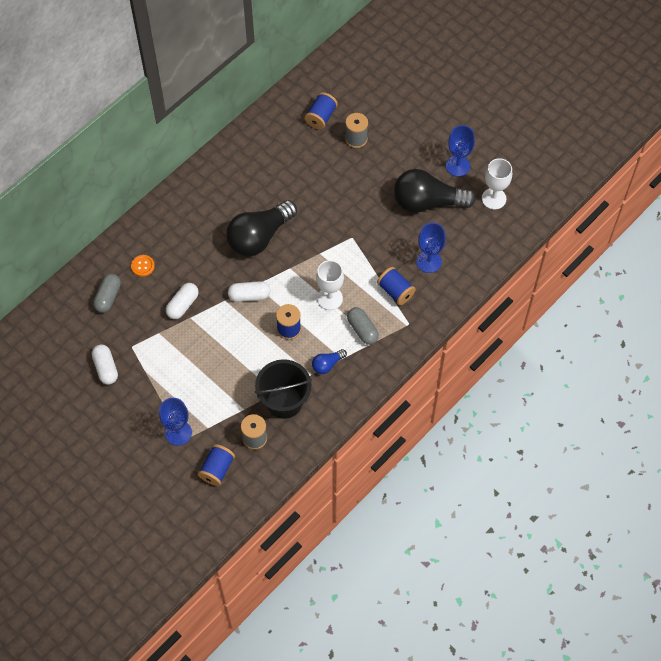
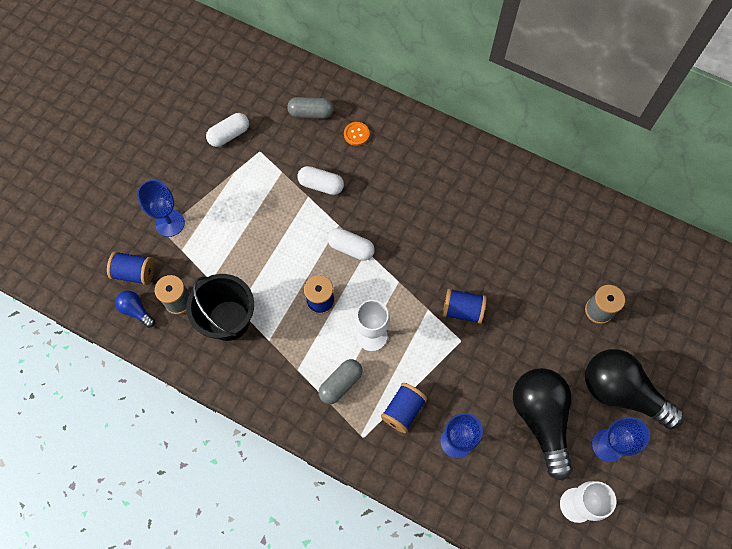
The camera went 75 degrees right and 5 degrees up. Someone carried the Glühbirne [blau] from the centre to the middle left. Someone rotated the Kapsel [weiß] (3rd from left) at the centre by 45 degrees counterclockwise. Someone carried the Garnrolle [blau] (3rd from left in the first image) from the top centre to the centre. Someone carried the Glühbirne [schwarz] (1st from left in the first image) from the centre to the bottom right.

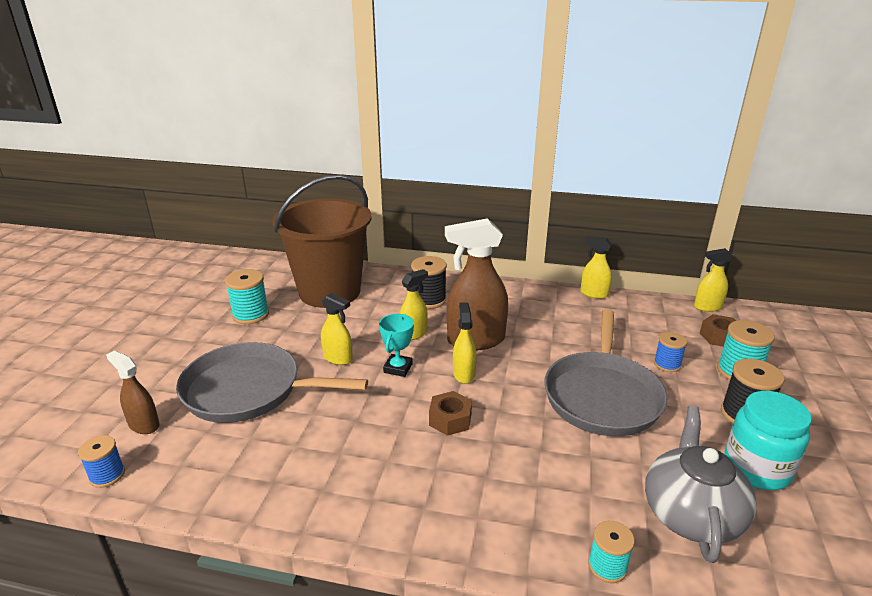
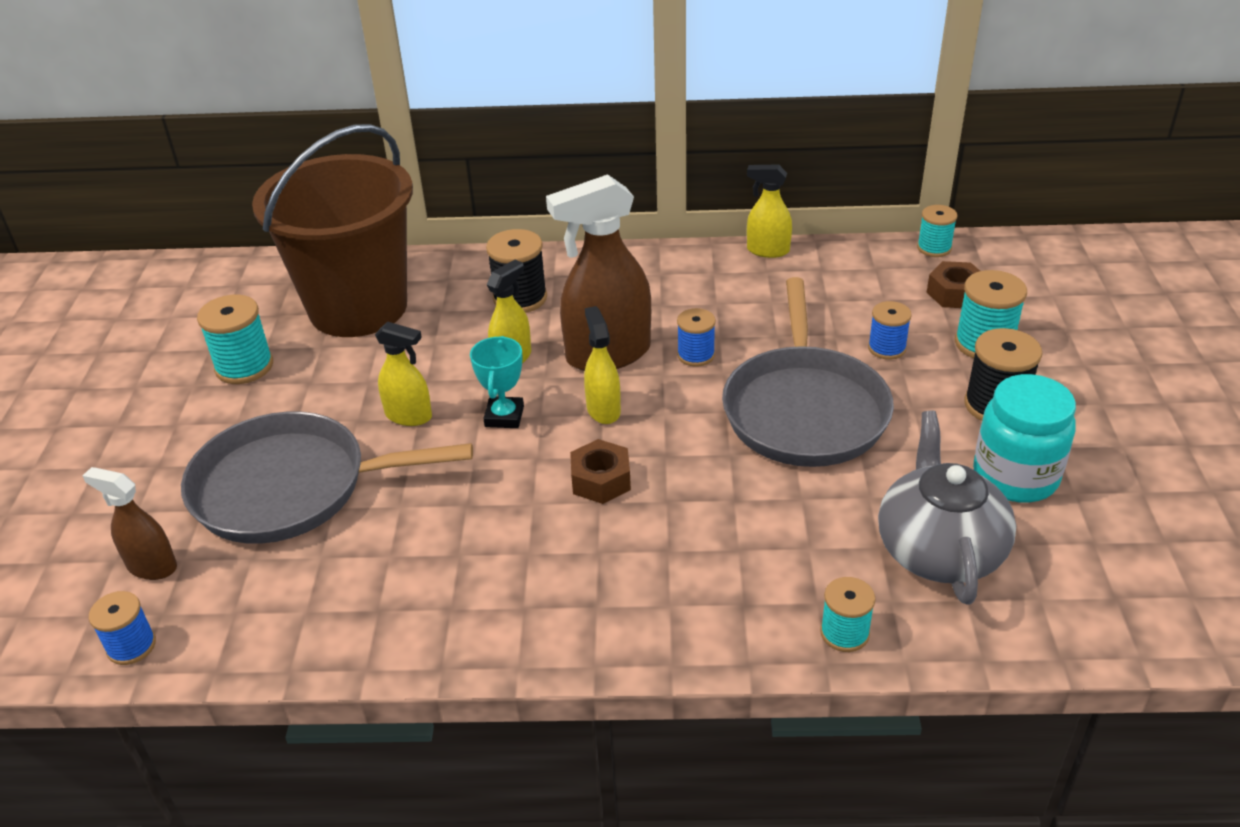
The camera went 10 degrees left and 10 degrees up. Someone put down the Garnrolle [blau] (2nd from left) at the centre. Someone swapped the Sprühflasche [gelb] (5th from left) at the middle right for the Garnrolle [türkis] (3rd from left) at the top right.

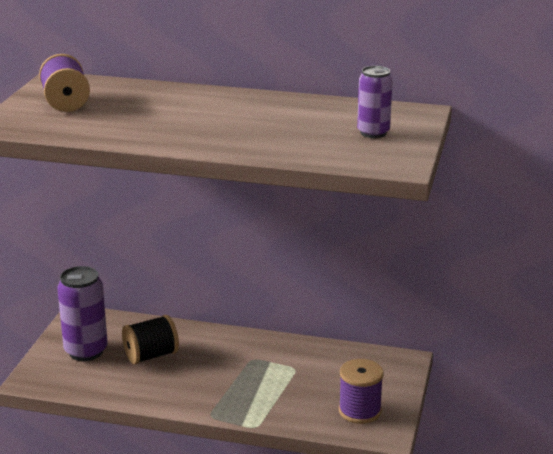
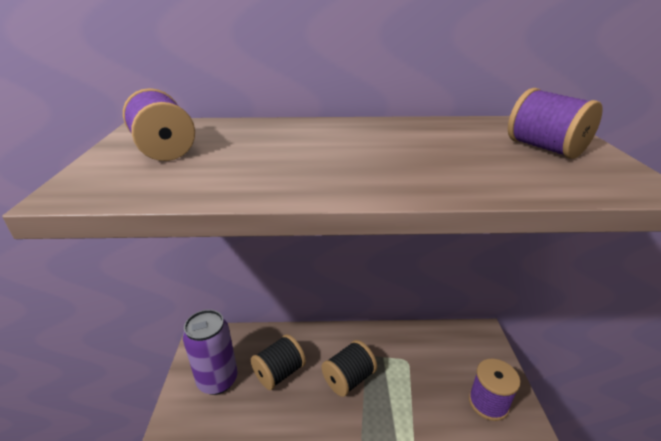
The camera went 15 degrees left and 5 degrees up. Someone put down the Garnrolle [schwarz] (2nd from left) at the bottom centre. Someone swapped the Dose [lila] (2nd from left) at the top right for the Garnrolle [lila] (3rd from left) at the top right.

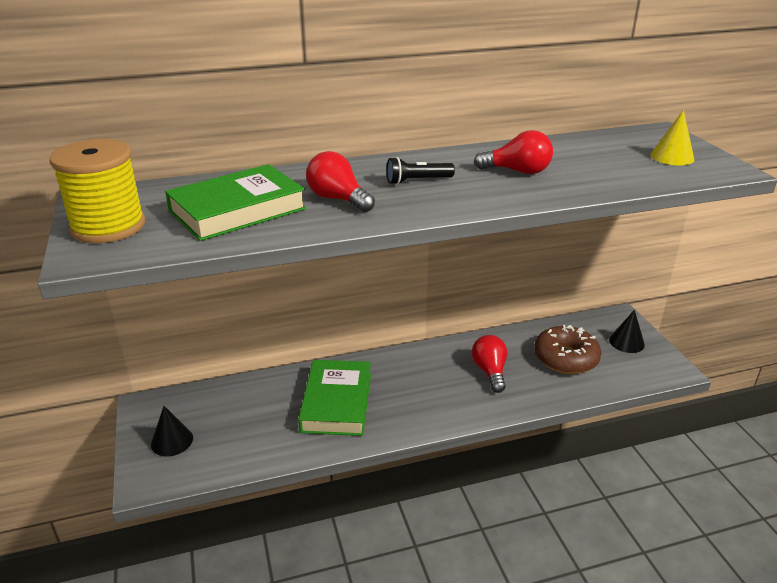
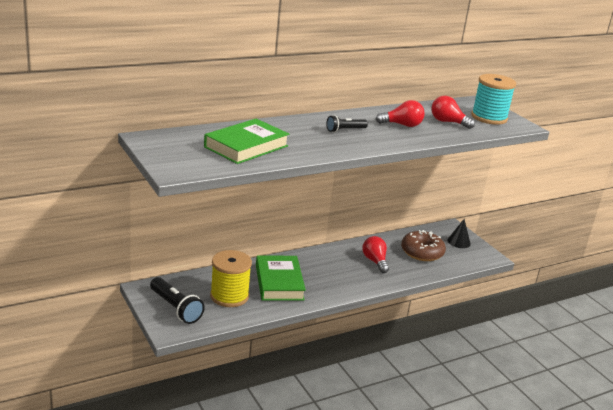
The camera went 15 degrees left and 5 degrees down. Someone swapped the Kegel [schwarz] (1st from left) at the bottom left for the Taschenlampe [schwarz] (1st from left) at the bottom left. Someone carried the Garnrolle [gelb] from the top left to the bottom centre. Someone carried the Glühbirne [rot] (1st from left in the first image) from the top centre to the top right. Someone swapped the Kegel [gelb] at the top right for the Garnrolle [türkis] at the top right.

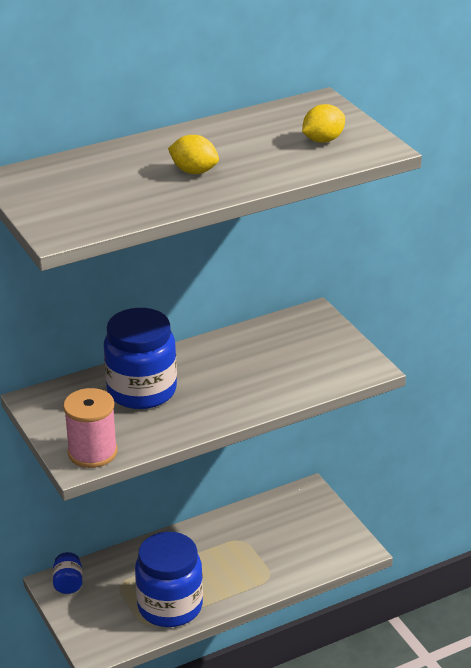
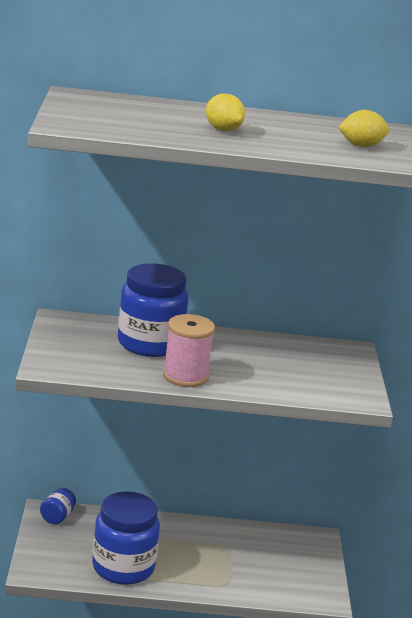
The camera went 25 degrees right and 10 degrees down. Someone carried the Garnrolle [rosa] from the middle left to the centre.

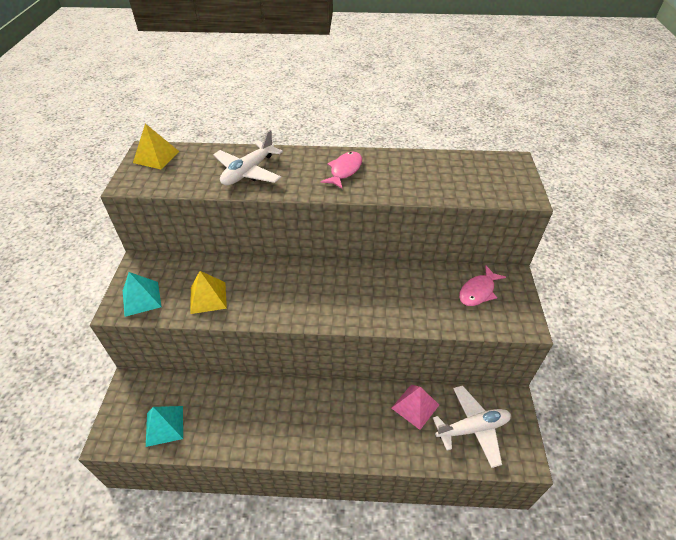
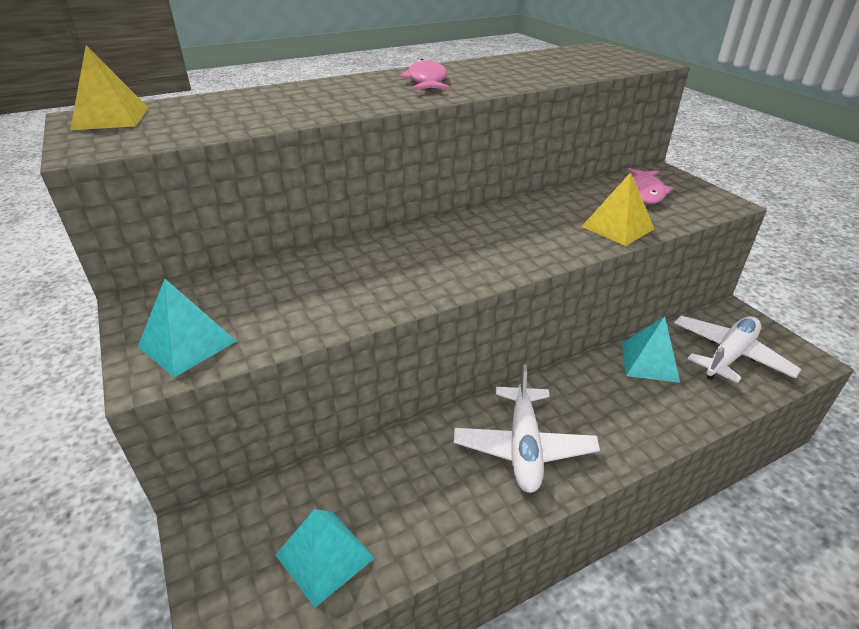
The camera went 30 degrees left and 10 degrees down. Someone carried the Flugzeug [weiß] (1st from left) from the top centre to the bottom centre. Someone carried the Pyramide [gelb] (2nd from left) from the middle left to the top right. Someone repainted the Pyramide [rosa] at the bottom centre, which became the Pyramide [türkis] (3rd from left) at the middle right.

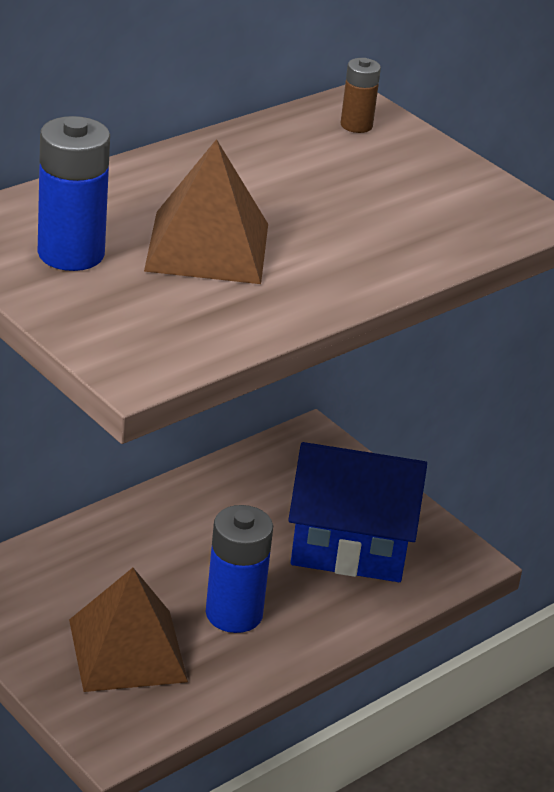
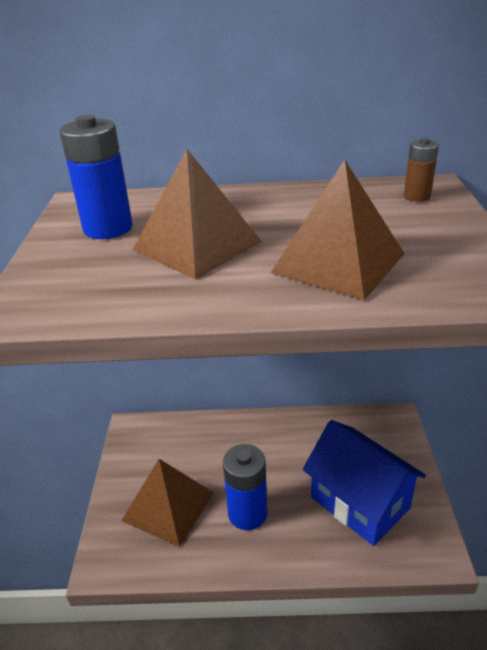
The camera went 45 degrees right and 0 degrees up. Someone put down the Pyramide [braun] (3rd from left) at the middle right.

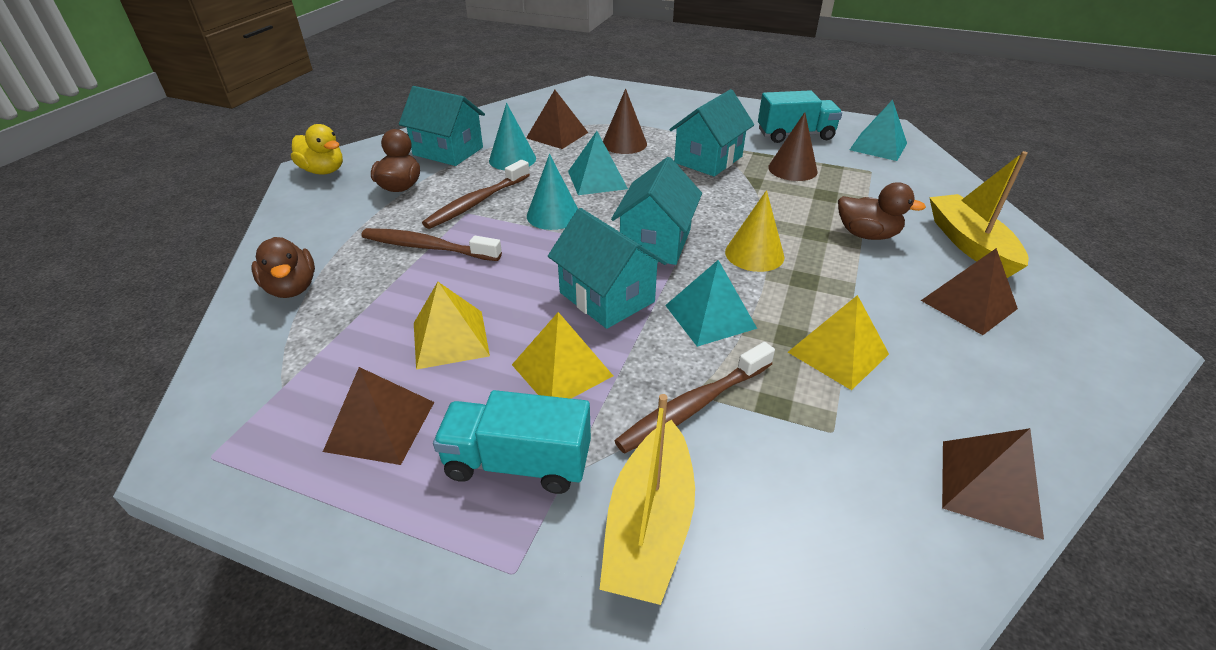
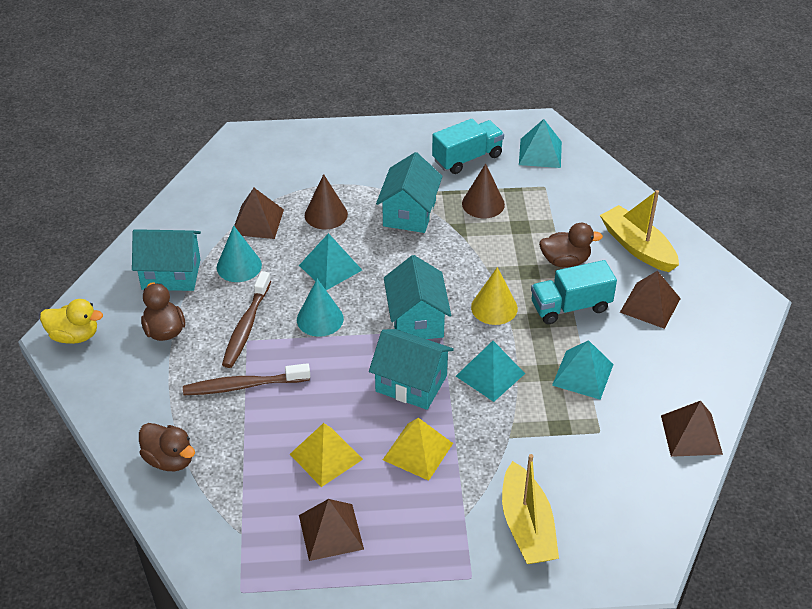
The camera went 25 degrees left and 5 degrees up. Someone carried the Lastwagen [türkis] (1st from left in the first image) from the bottom centre to the middle right. Someone repainted the Pyramide [gelb] (3rd from left) at the middle right, which became the Pyramide [türkis] (4th from left) at the middle right. Someone took away the Zahnbürste [braun] (3rd from left) at the centre.

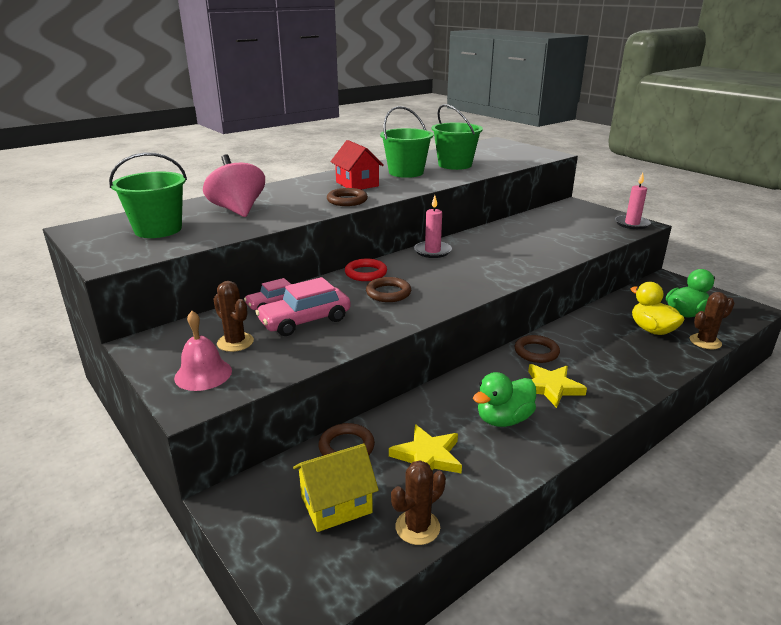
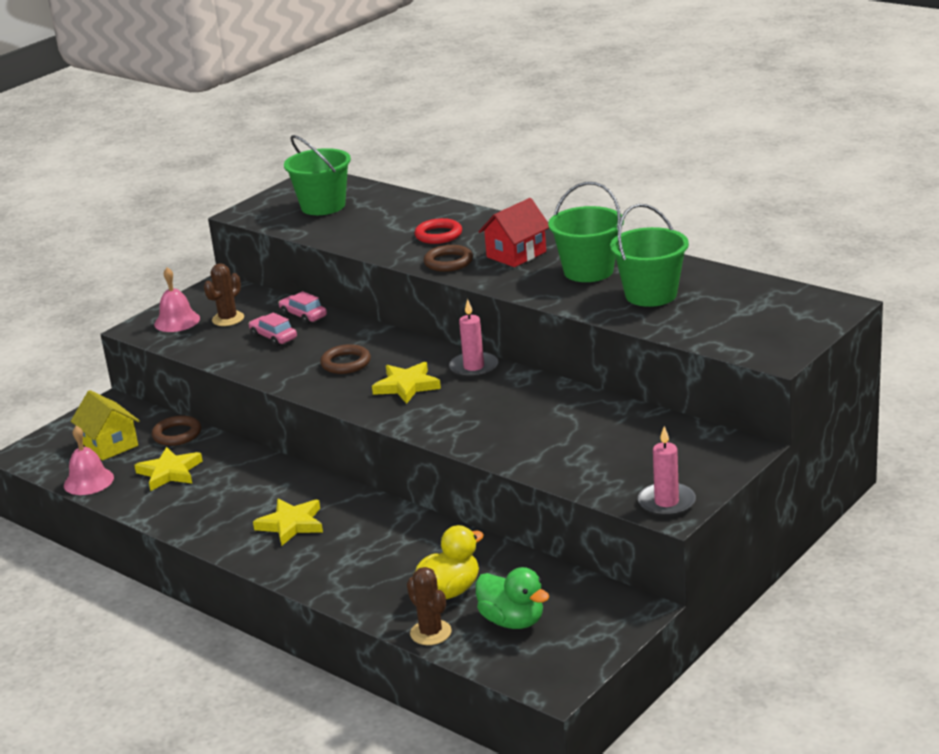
The camera went 80 degrees right and 0 degrees up. Someone swapped the Kaktus [braun] (2nd from left) at the bottom centre for the Glocke [rosa] (1st from left) at the middle left. Someone scaled the Auto [rosa] (2nd from left in the first image) at the centre by 0.63. Someone put down the Stern [gelb] (3rd from left) at the centre. Someone carried the Ring [rot] from the centre to the top centre. Someone took away the Kreisel [rosa] at the top left. Someone took away the Ente [grün] (1st from left) at the centre. Someone took away the Ring [braun] (4th from left) at the middle right.

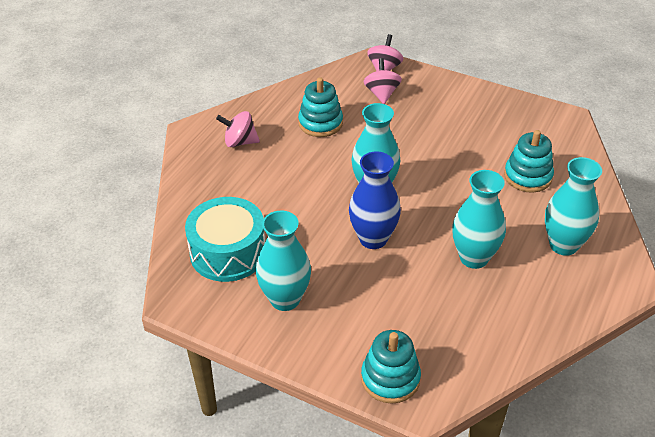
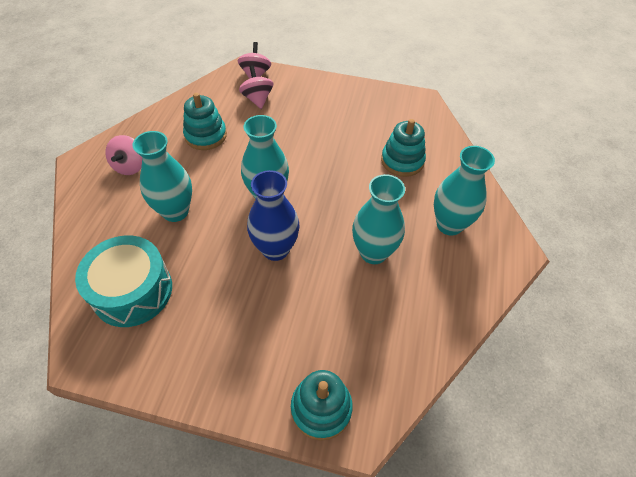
The camera went 15 degrees left and 10 degrees up. Someone rotated the Kreisel [rosa] (1st from left) at the top centre by 75 degrees counterclockwise. Someone carried the Vase [türkis] (1st from left) from the centre to the middle left.

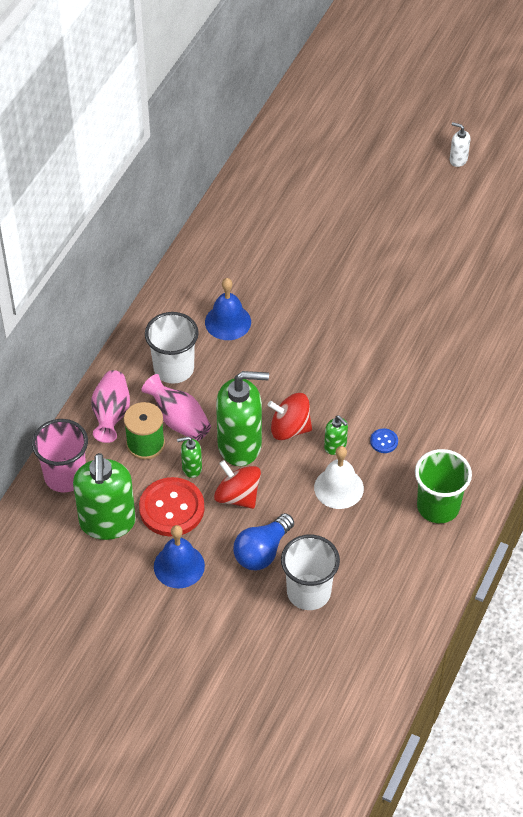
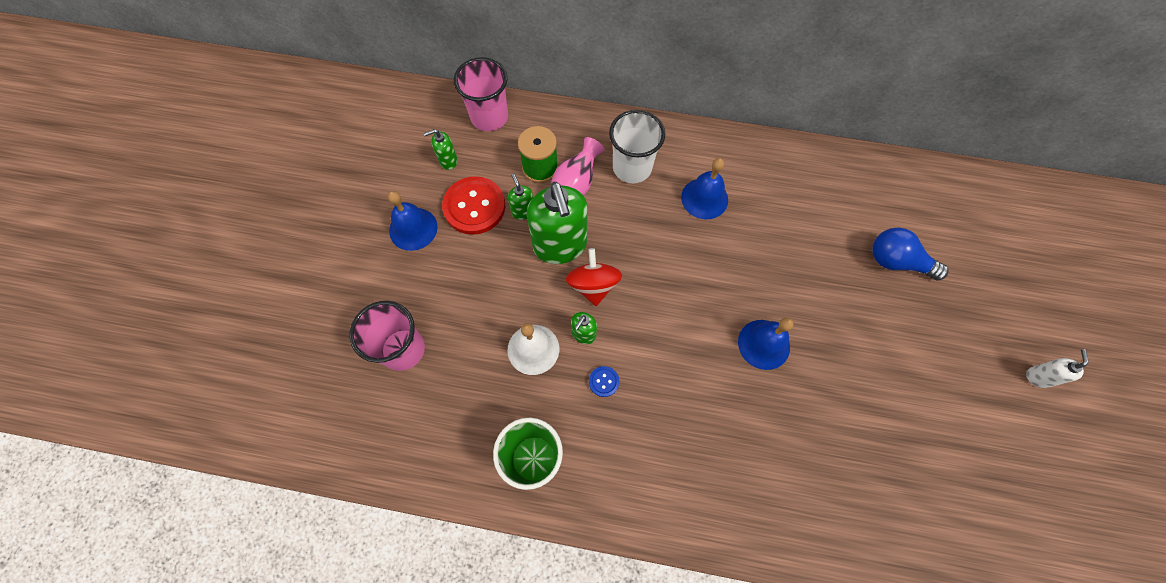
The camera went 75 degrees right and 15 degrees up. Someone repainted the Becher [weiß] (2nd from left) at the bottom centre, which became the Becher [rosa] (1st from left) at the middle left. Someone scaled the Seifenspender [grün] (1st from left) at the middle left by 0.45. Someone put down the Glocke [blau] (3rd from left) at the centre. Someone carried the Glühbirne [blau] from the centre to the middle right. Someone took away the Vase [rosa] (1st from left) at the middle left. Someone took away the Kreisel [rot] (1st from left) at the centre.

